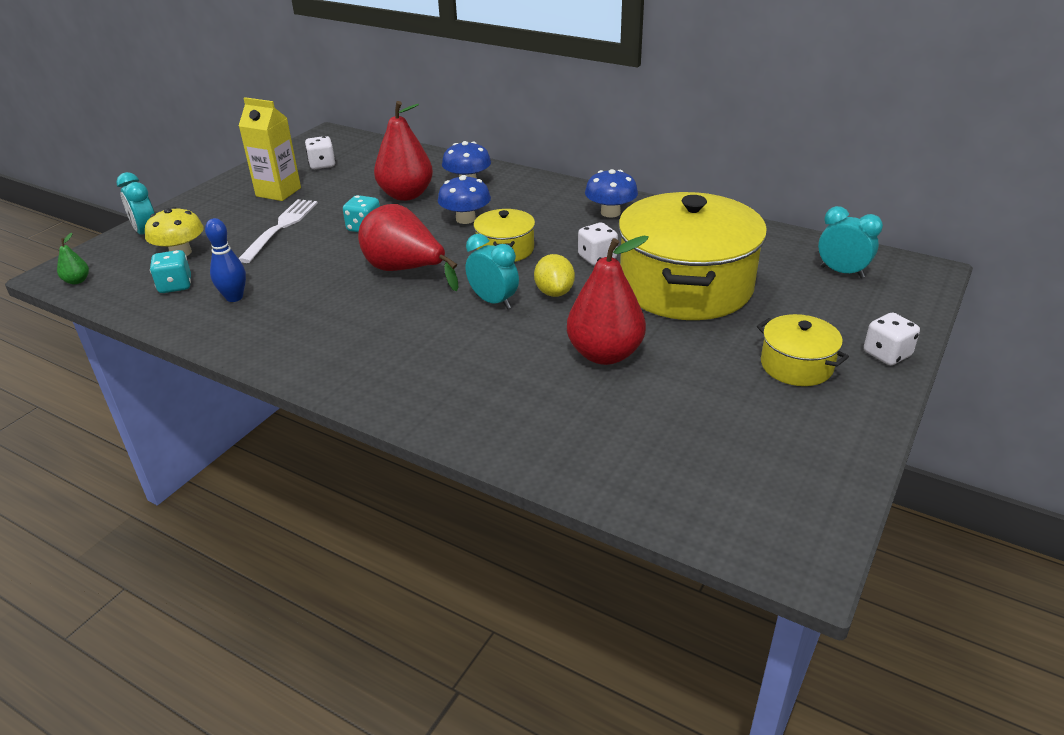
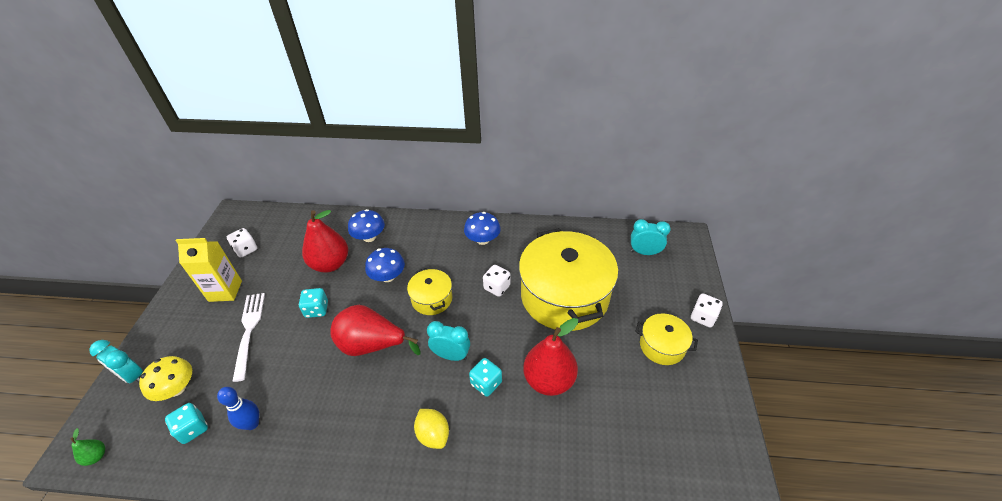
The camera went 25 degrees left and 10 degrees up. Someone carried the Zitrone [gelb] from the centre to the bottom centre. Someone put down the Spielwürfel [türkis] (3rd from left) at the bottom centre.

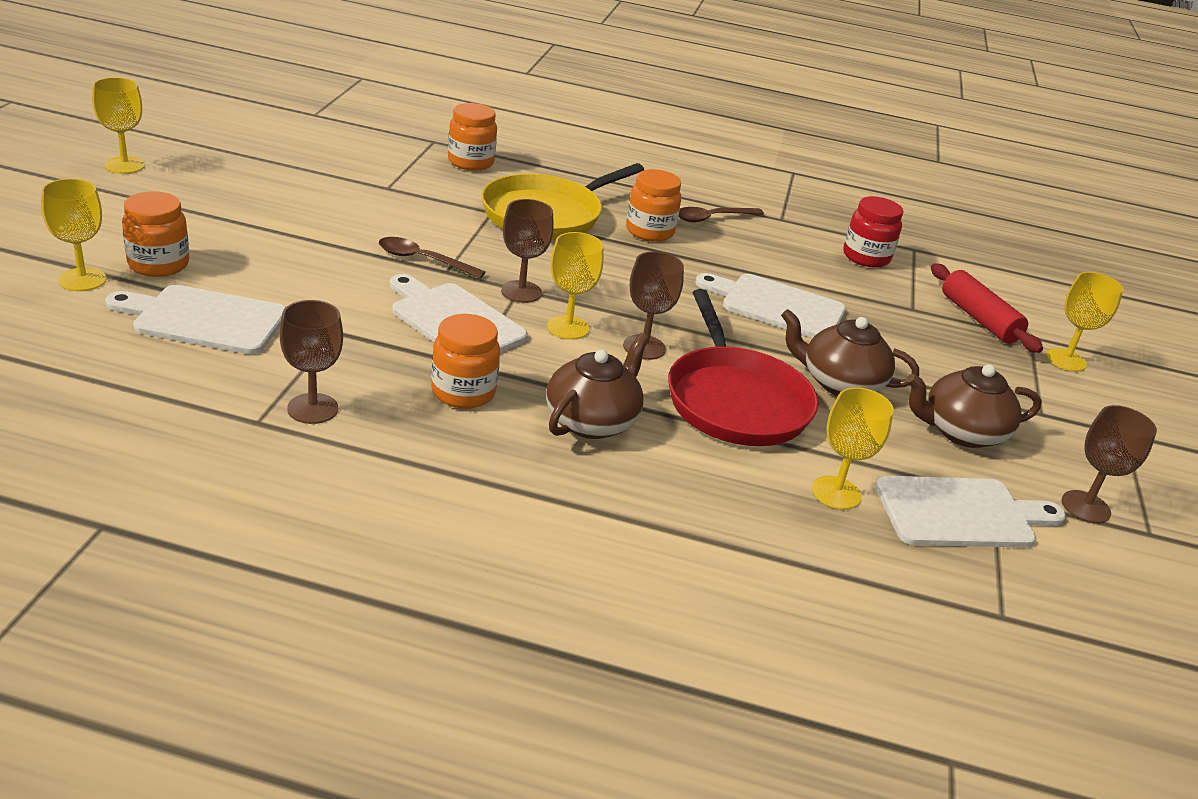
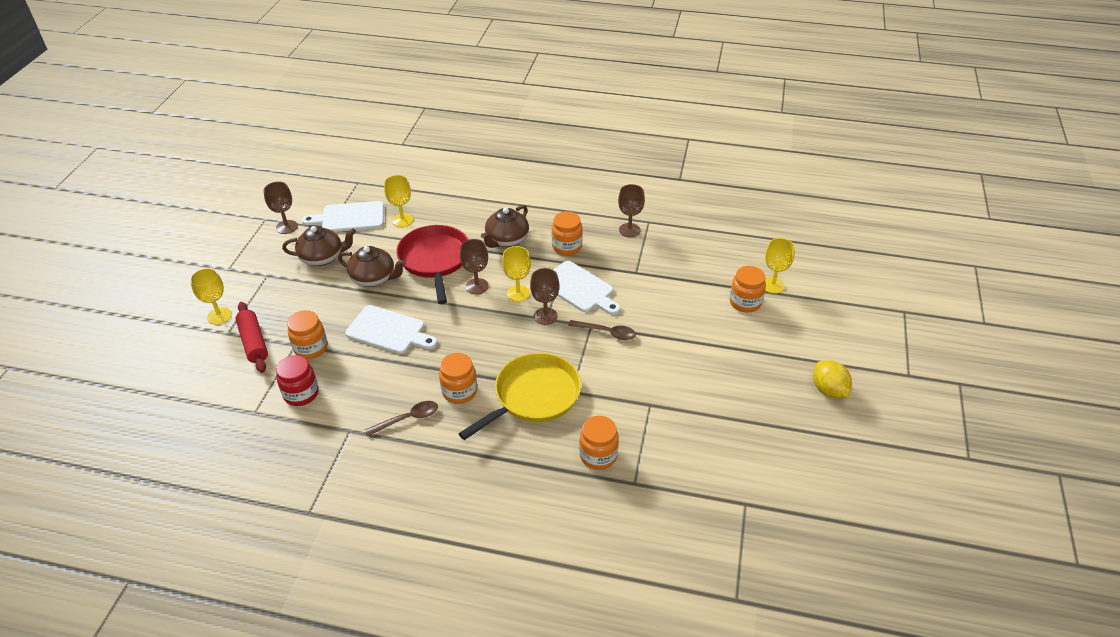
The camera went 175 degrees left and 10 degrees up. Someone put down the Einmachglas [orange] (1st from left) at the middle left. Someone swapped the Kelch [gelb] (2nd from left) at the top left for the Zitrone [gelb] at the middle right. Someone took away the Schneidebrett [weiß] (1st from left) at the middle left.

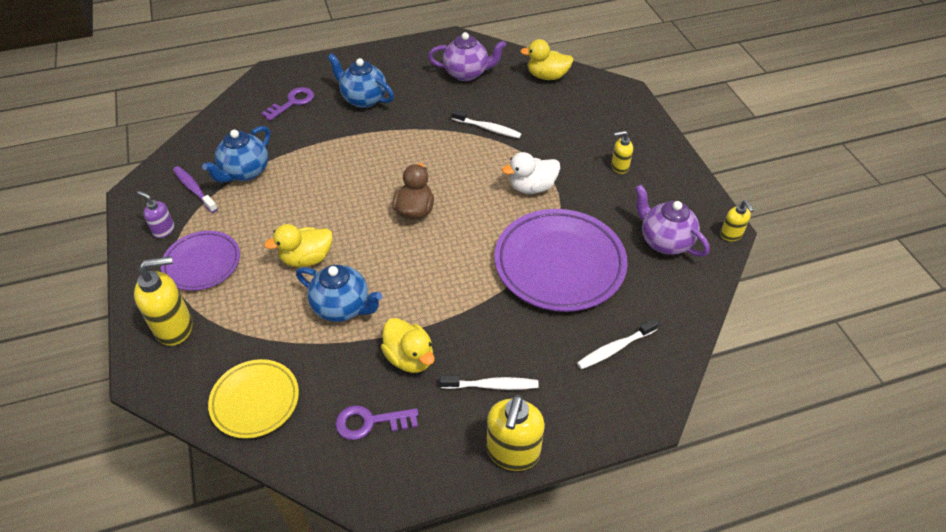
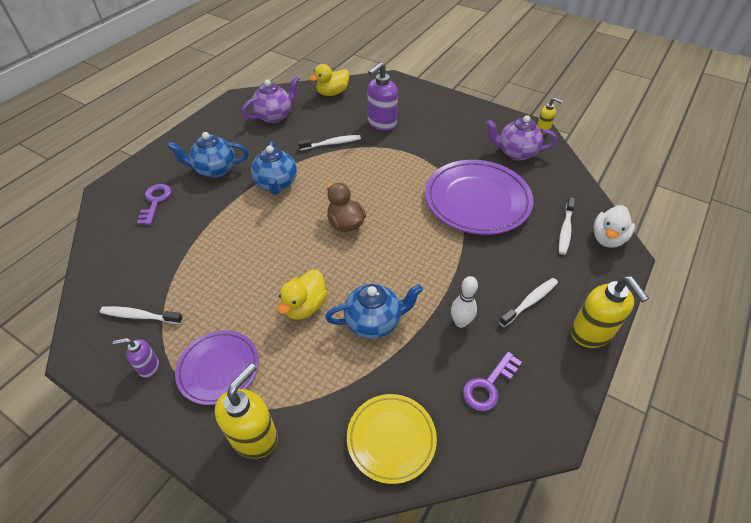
The camera went 40 degrees left and 0 degrees up. Someone repainted the Zahnbürste [lila] at the middle left, which became the Zahnbürste [weiß] (1st from left) at the middle left. Someone carried the Teekanne [blau] (1st from left in the first image) from the top left to the top centre. Someone put down the Seifenspender [lila] (2nd from left) at the top centre. Someone swapped the Ente [gelb] (2nd from left) at the centre for the Bowlingkegel [weiß] at the centre. Someone carried the Ente [weiß] from the top centre to the middle right. Someone took away the Seifenspender [gelb] (3rd from left) at the top centre.

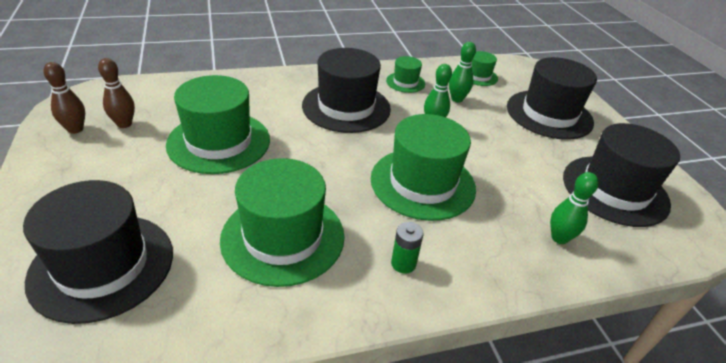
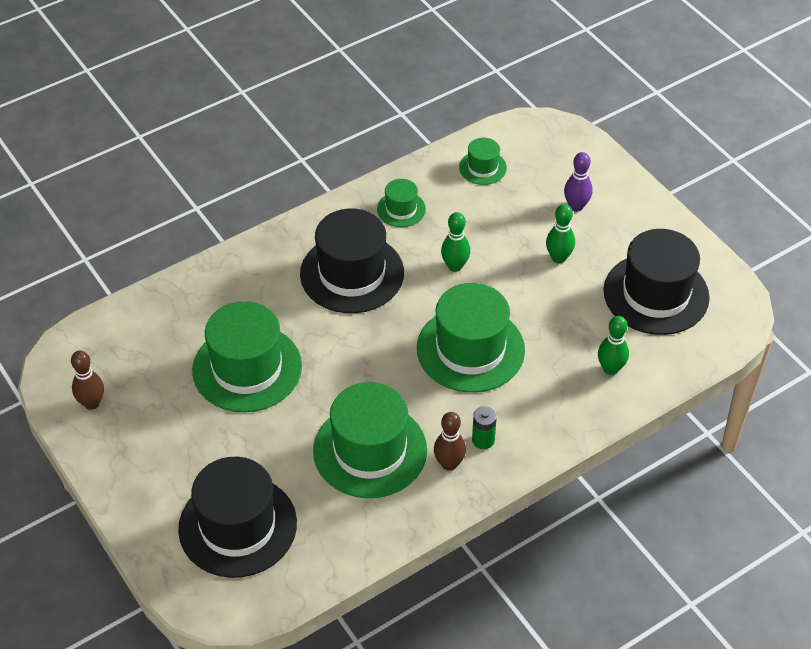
The camera went 15 degrees left and 10 degrees up. Someone carried the Bowlingkegel [braun] (2nd from left) from the top left to the bottom centre. Someone carried the Bowlingkegel [grün] (2nd from left) from the top centre to the middle right. Someone swapped the Hut [schwarz] (3rd from left) at the top right for the Bowlingkegel [lila] at the top right.

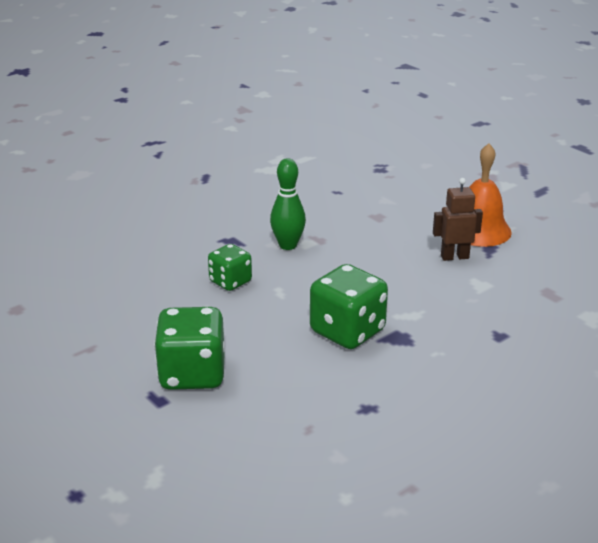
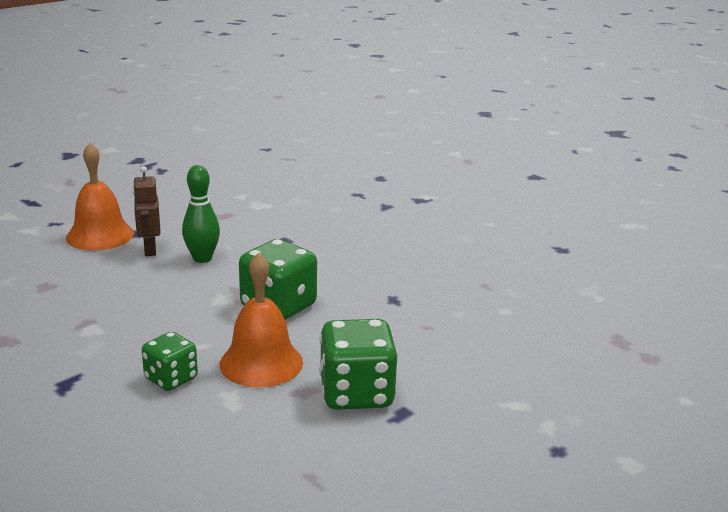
The camera went 95 degrees left and 5 degrees down. Someone carried the Bowlingkegel [grün] from the centre to the middle left. Someone put down the Glocke [orange] (2nd from left) at the centre.

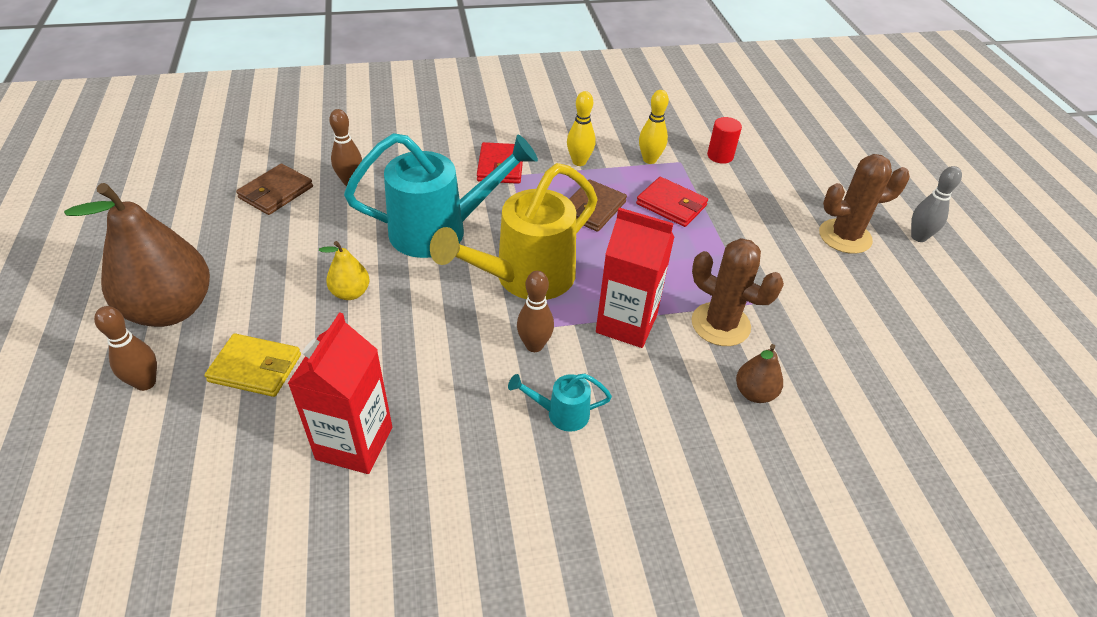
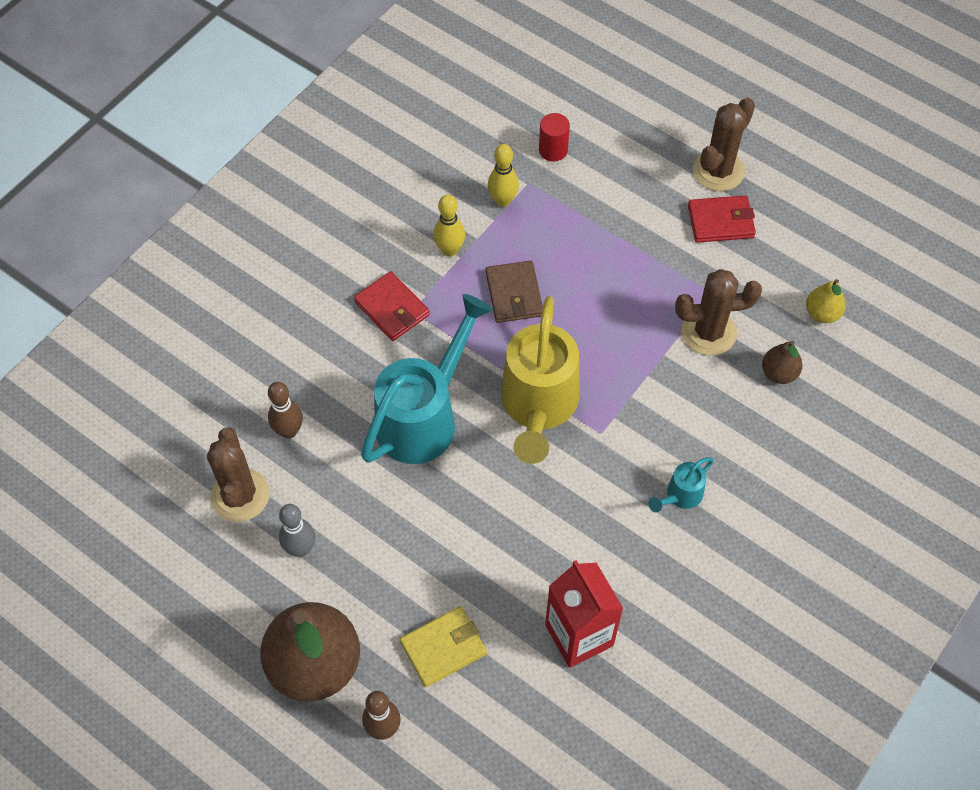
The camera went 40 degrees left and 15 degrees up. Someone swapped the Geldbörse [braun] (1st from left) at the top left for the Kaktus [braun] (1st from left) at the middle left. Someone carried the Bowlingkegel [grau] from the top right to the bottom left. Someone carried the Geldbörse [rot] (2nd from left) from the top centre to the top right. Someone carried the Birne [gelb] from the middle left to the middle right. Someone took away the Bowlingkegel [braun] (3rd from left) at the centre. Someone took away the Getränkekarton [rot] (2nd from left) at the centre.

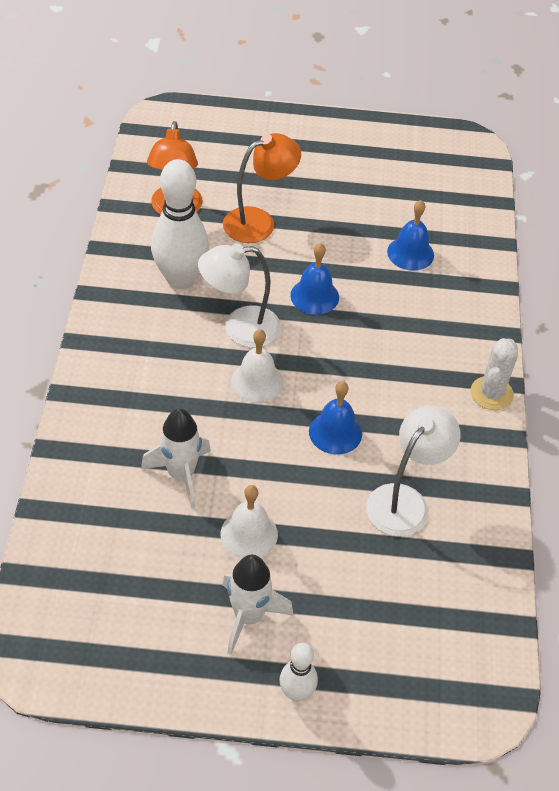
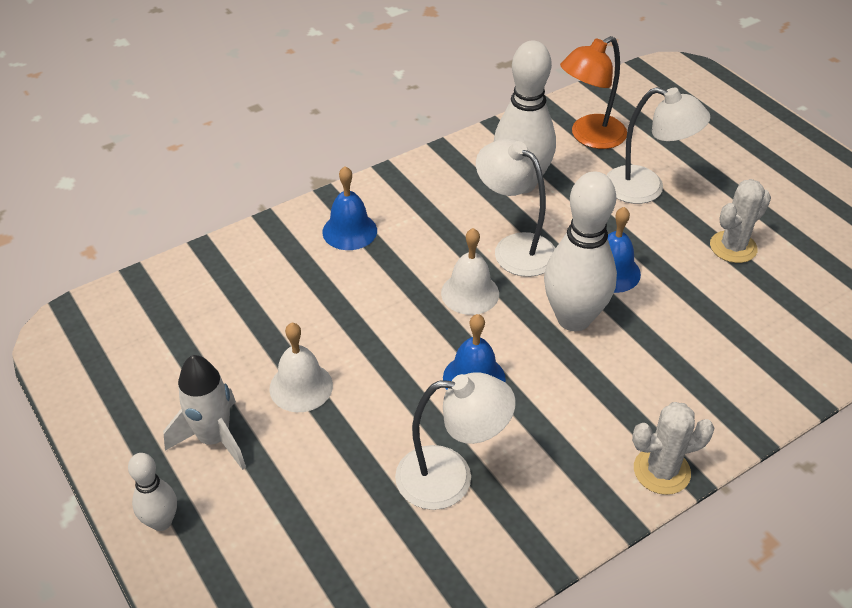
The camera went 55 degrees right and 5 degrees down. Someone carried the Glocke [blau] (3rd from left in the first image) from the top right to the centre. Someone put down the Bowlingkegel [weiß] (3rd from left) at the middle right. Someone repainted the Lampe [orange] (2nd from left) at the top centre, which became the Lampe [weiß] (3rd from left) at the top right. Someone put down the Kaktus [weiß] (2nd from left) at the middle right. Someone took away the Rakete [weiß] (1st from left) at the middle left.

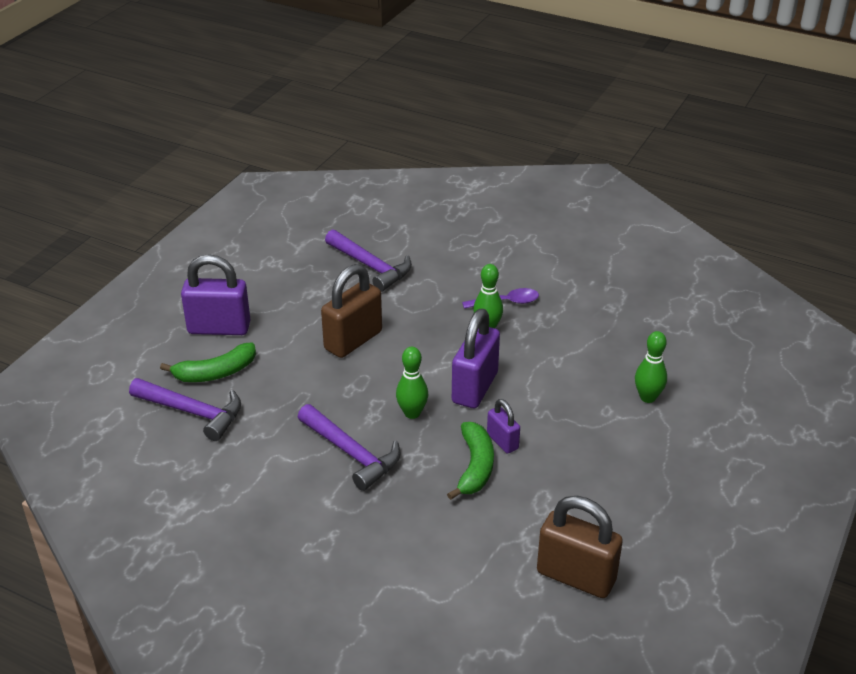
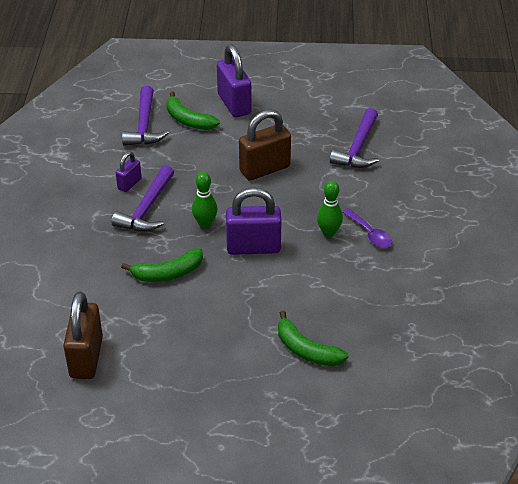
The camera went 65 degrees right and 5 degrees up. Someone carried the Vorhängeschloss [lila] (3rd from left in the first image) from the centre to the middle left. Someone rotated the Vorhängeschloss [braun] (1st from left in the first image) at the centre by 45 degrees counterclockwise. Someone swapped the Bowlingkegel [grün] (3rd from left) at the middle right for the Banane [grün] (3rd from left) at the bottom centre.

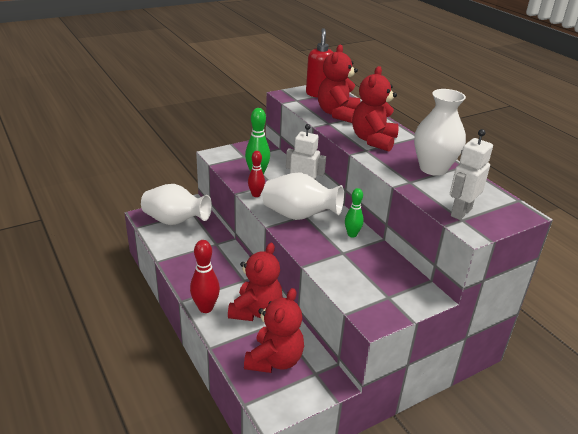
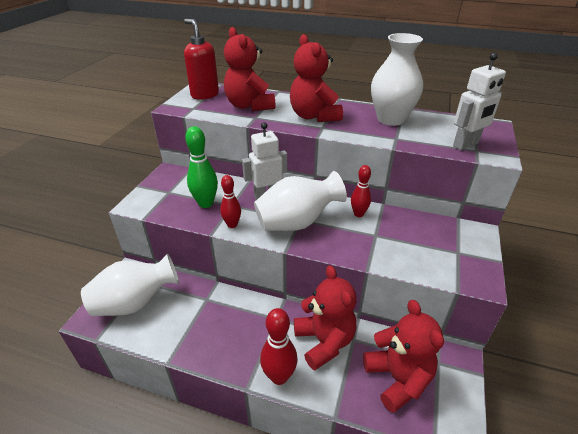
The camera went 40 degrees left and 5 degrees up. Someone repainted the Bowlingkegel [grün] (2nd from left) at the centre, which became the Bowlingkegel [rot] (3rd from left) at the centre. Someone rotated the Roboter [weiß] (2nd from left) at the middle right by 120 degrees counterclockwise.

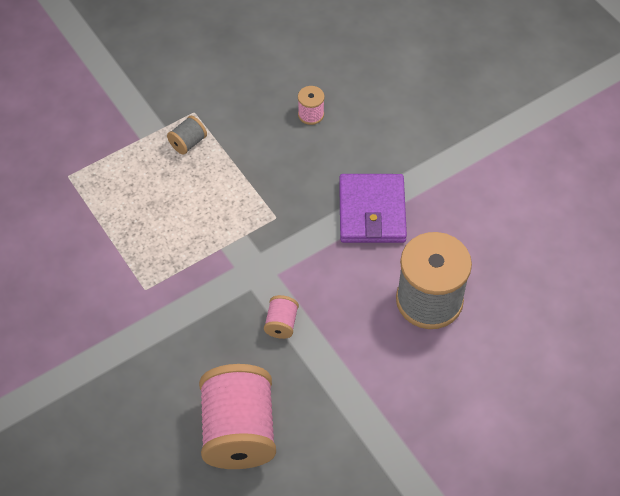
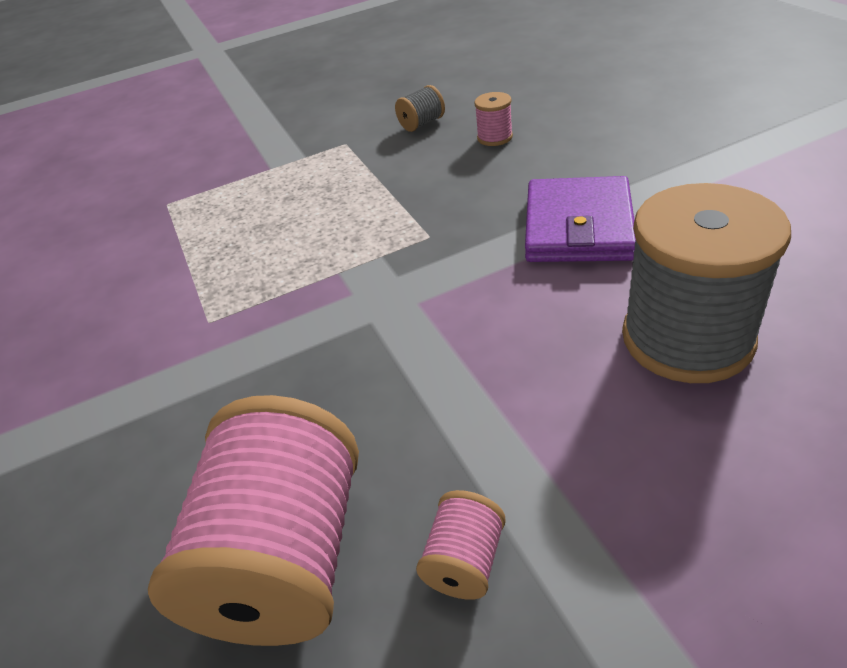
The camera went 15 degrees right and 15 degrees down. Someone carried the Garnrolle [grau] (1st from left) from the top left to the top centre. Someone carried the Garnrolle [rosa] (2nd from left) from the centre to the bottom centre.

